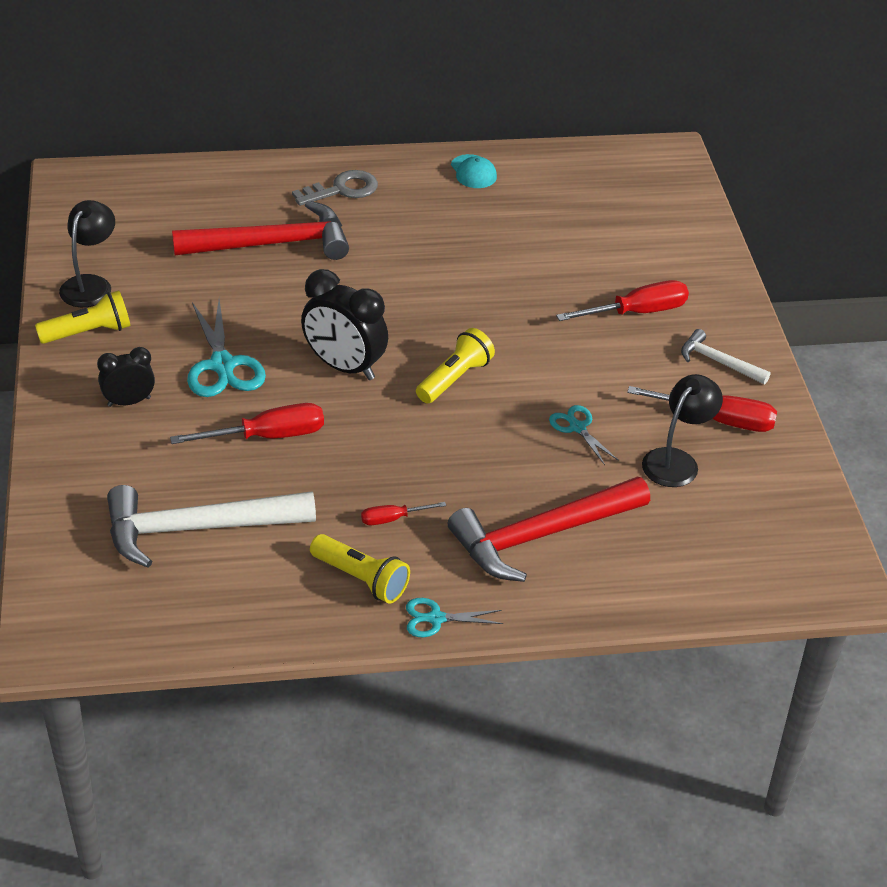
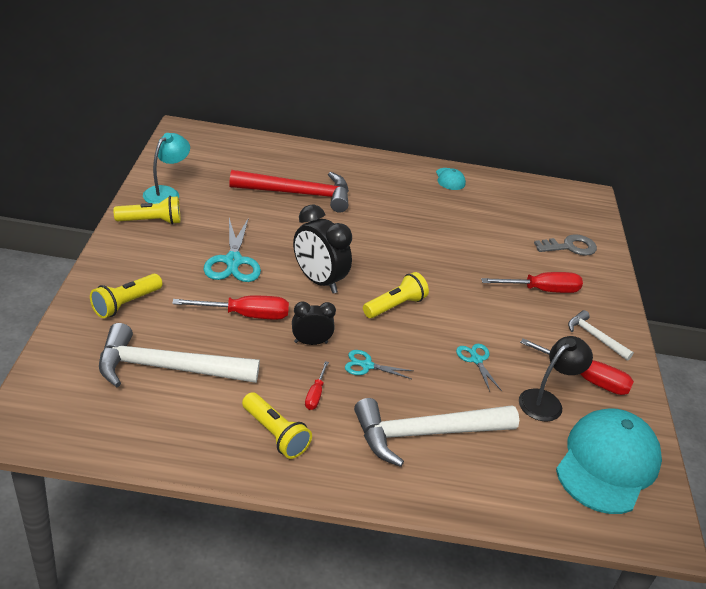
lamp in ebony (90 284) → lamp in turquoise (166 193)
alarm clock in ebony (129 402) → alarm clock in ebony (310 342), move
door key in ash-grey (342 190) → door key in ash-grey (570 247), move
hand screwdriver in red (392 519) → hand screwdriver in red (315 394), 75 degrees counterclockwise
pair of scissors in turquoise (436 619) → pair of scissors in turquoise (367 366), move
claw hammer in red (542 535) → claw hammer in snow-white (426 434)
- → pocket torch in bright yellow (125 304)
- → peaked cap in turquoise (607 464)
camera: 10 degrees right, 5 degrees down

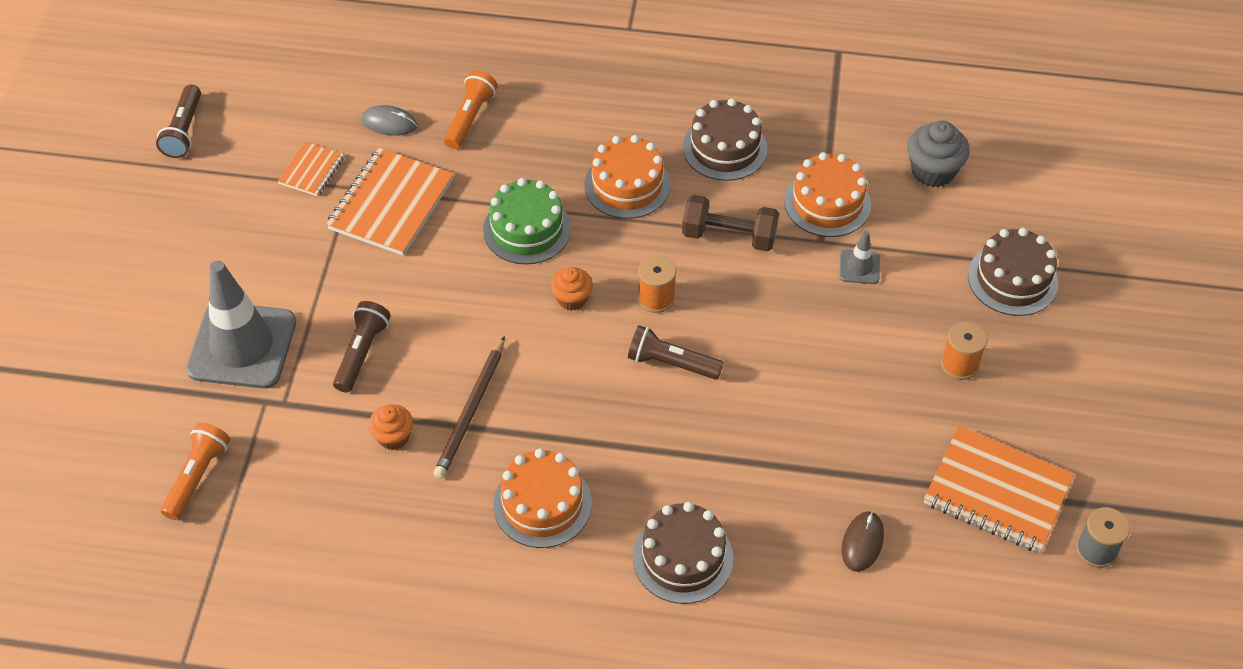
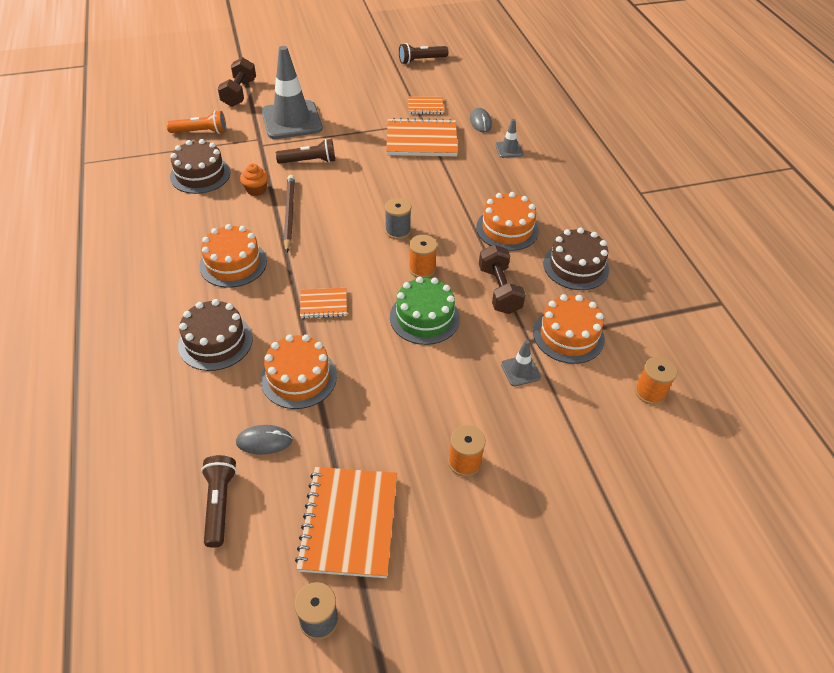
wooden pencil in russet (471 411) → wooden pencil in russet (289 214), 90 degrees clockwise
pocket torch in bright orange (470 118) → safety cone in ash-grey (509 149)
gateau in leaf-green (527 229) → gateau in leaf-green (424 317), move
fairy cake in bright orange (572 299) → spool in ash-grey (397 231)
pocket torch in russet (671 363) → pocket torch in russet (219 504), move
PC mouse in russet (862 542) → PC mouse in ash-grey (264 441)
fairy cake in ash-grey (932 171) → spool in bright orange (650 392)
gateau in russet (1012 279) → gateau in russet (200 175), move
- → hand weight in russet (239 93)
- → gateau in bright orange (299 377)
- → exercise book in bright orange (323 304)
camera: 65 degrees right, 5 degrees down

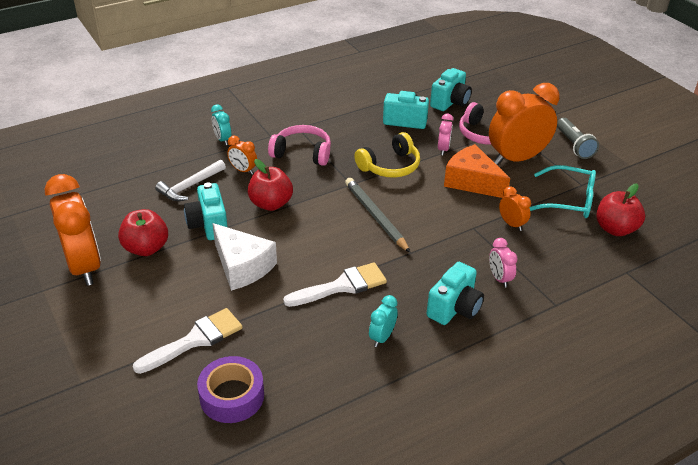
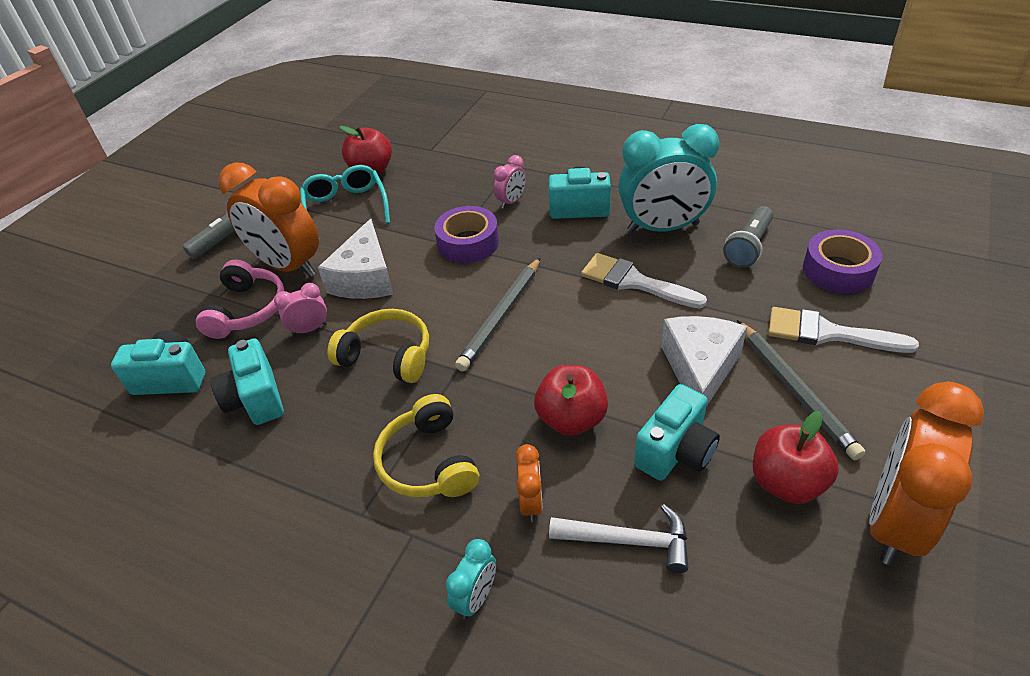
headphones in rose-pink (302 153) → headphones in bright yellow (428 462)
alarm clock in turquoise (382 337) → alarm clock in turquoise (663 228), x2.22
cheese wedge in bright orange (472 181) → cheese wedge in snow-white (365 278)
alarm clock in bright orange (511 224) → -
- → roll of tape in purple (468 243)
- → pocket torch in ash-grey (748 247)
- → wooden pencil in ash-grey (795 390)
camera: 120 degrees left, 5 degrees up

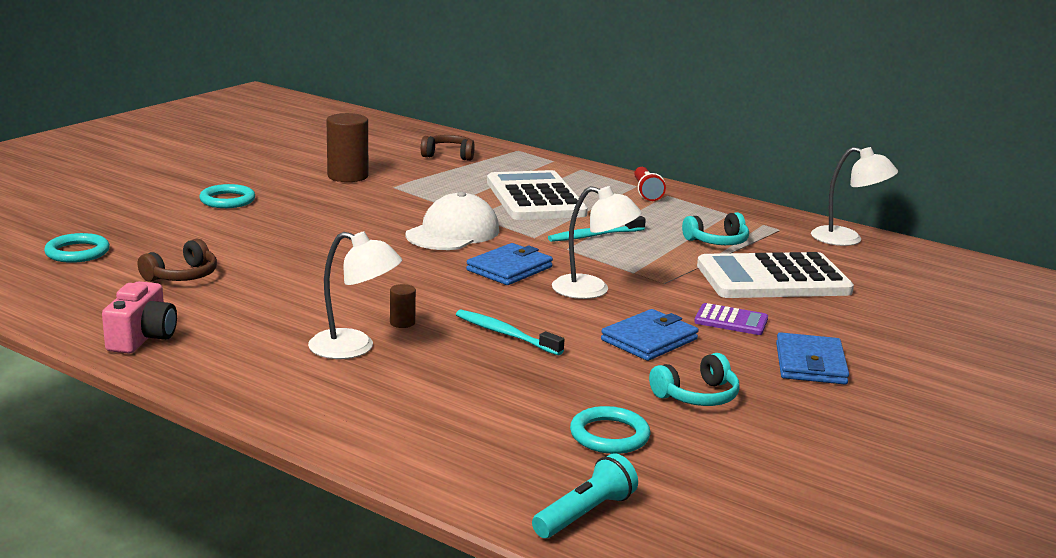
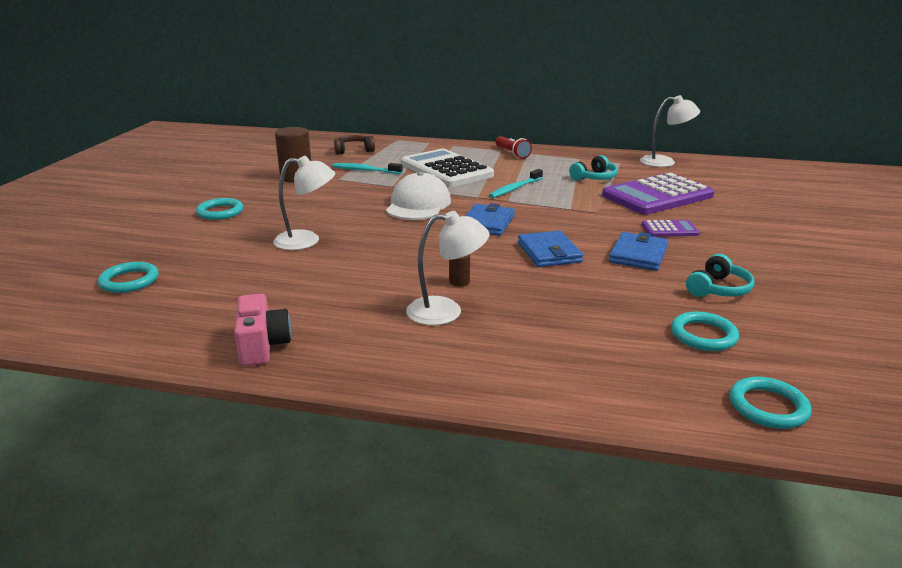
headphones in russet (182 276) → -
toothbrush in turquoise (505 334) → toothbrush in turquoise (365 170), move
pocket torch in turquoise (585 514) → hoop in turquoise (768 407)
lamp in snow-white (592 290) → lamp in snow-white (306 241), move
pocket calculator in snow-white (773 279) → pocket calculator in purple (657 196)
card wallet in blue (810 364) → card wallet in blue (549 252), move
camera: 20 degrees left, 5 degrees up

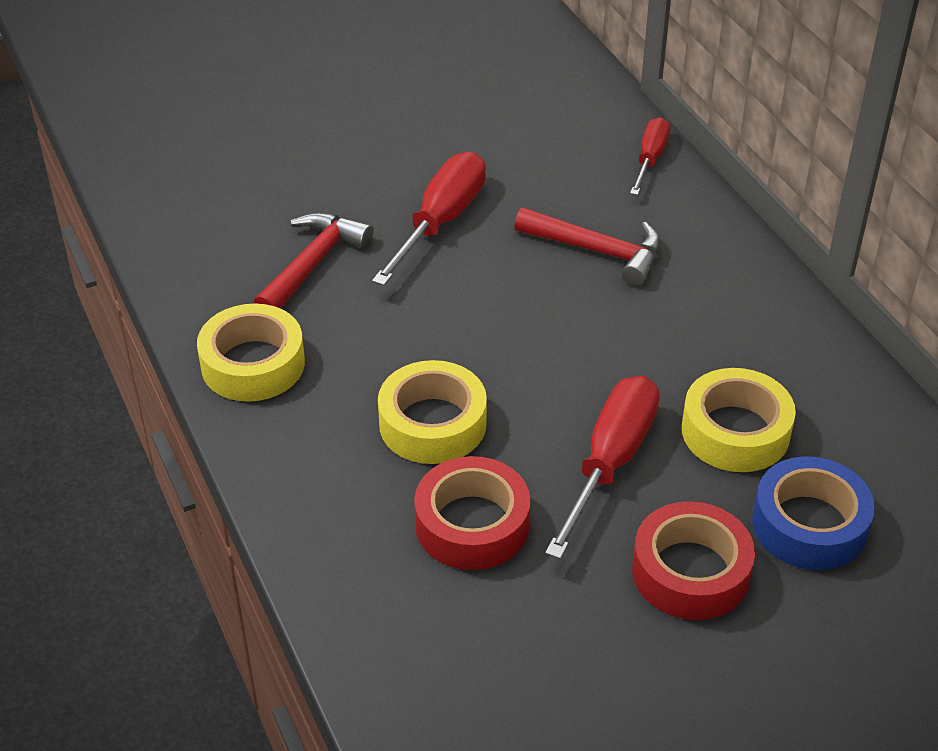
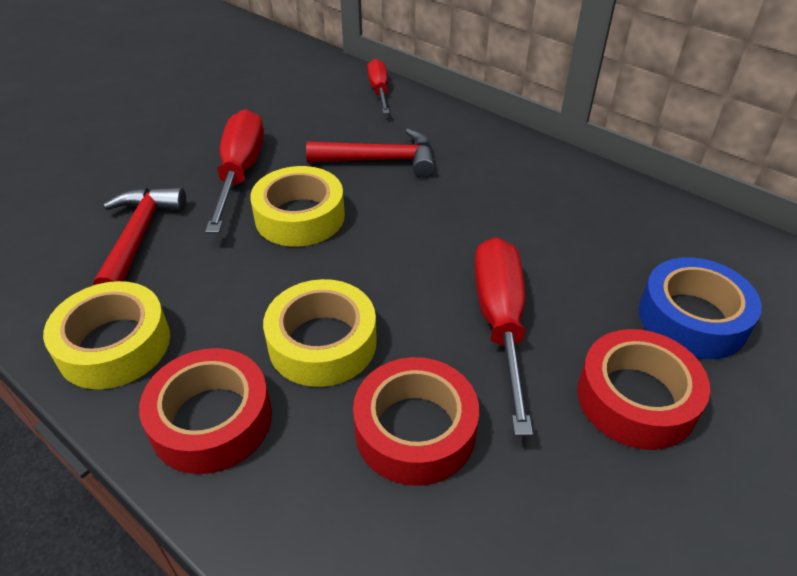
roll of tape in bright yellow (735 431) → roll of tape in bright yellow (300 217), move
- → roll of tape in red (211 420)
camera: 25 degrees left, 0 degrees up

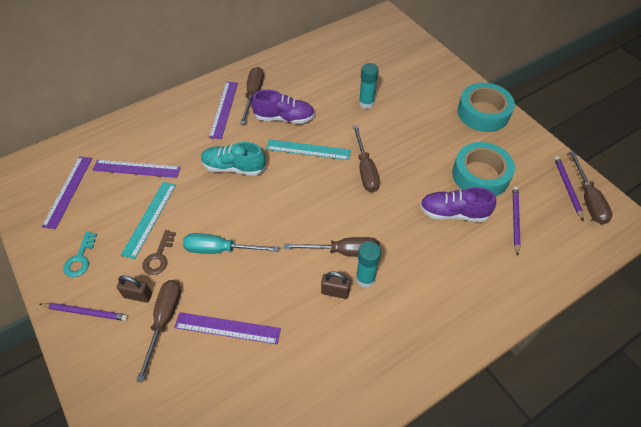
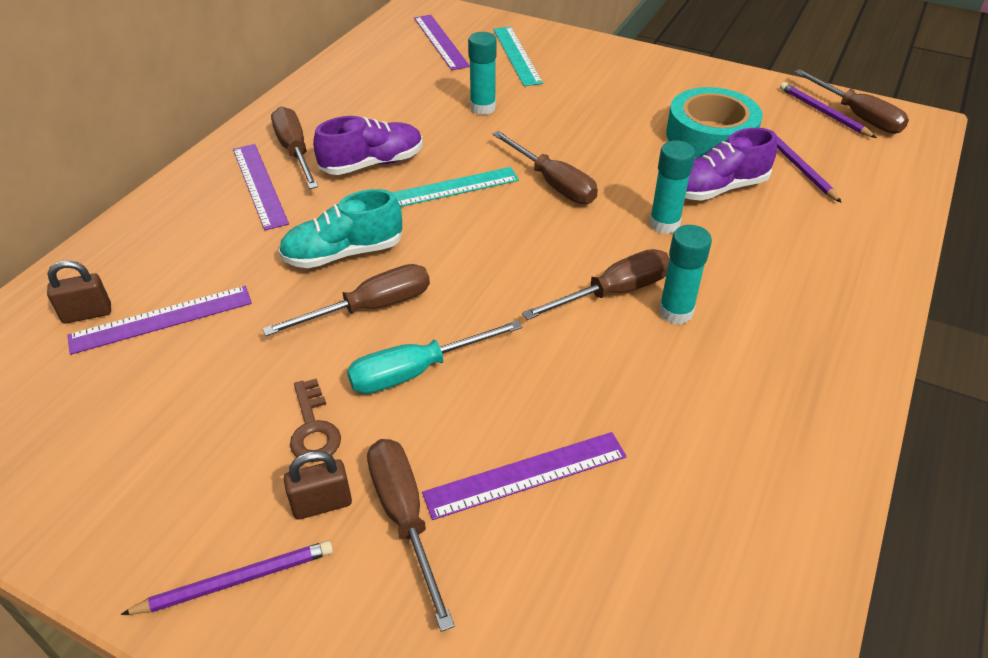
ruler in purple (68 191) → ruler in purple (440 41), move
door key in turquoise (80 258) → -
ruler in turquoise (149 218) → ruler in turquoise (516 55), move
lock in russet (335 292) → lock in russet (87 314), move
roll of tape in turquoise (483 113) → -
- → hand screwdriver in russet (370 308)
- → glue in turquoise (664 224)
camera: 30 degrees left, 10 degrees down

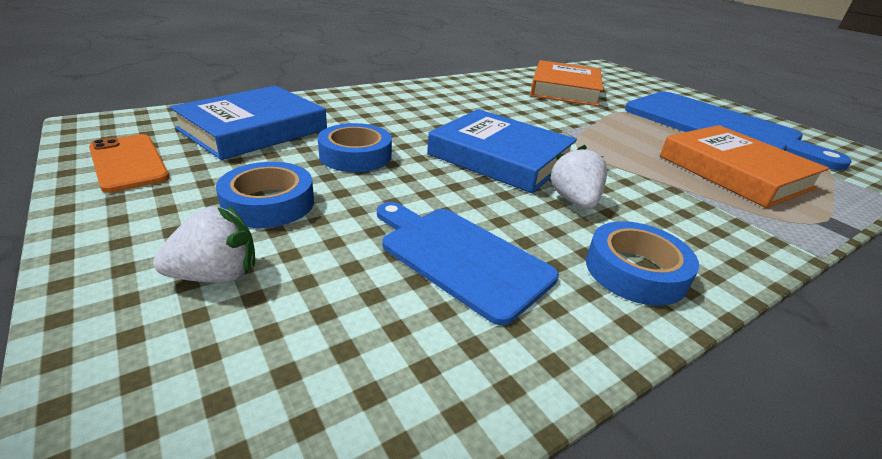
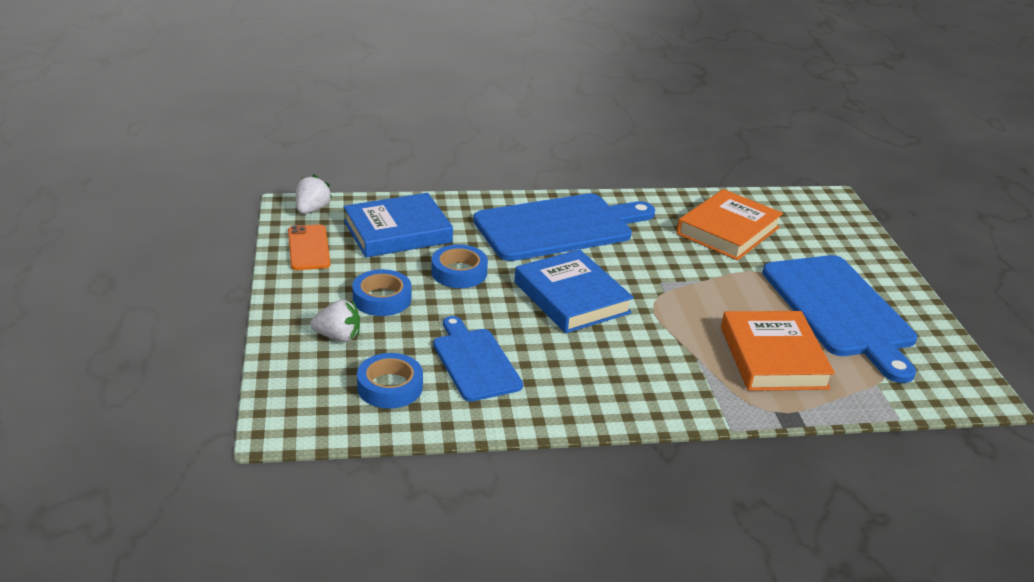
strawberry in snow-white (574 201) → strawberry in snow-white (312 210), move
roll of tape in blue (635 271) → roll of tape in blue (390 387), move
- → chopping board in blue (559 227)
camera: 25 degrees right, 0 degrees up

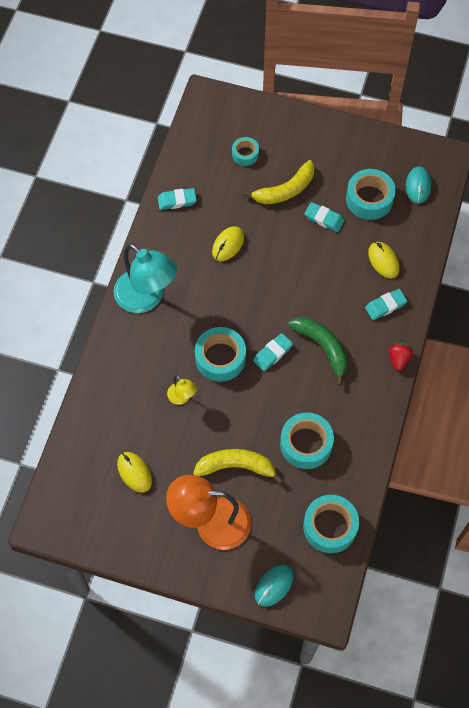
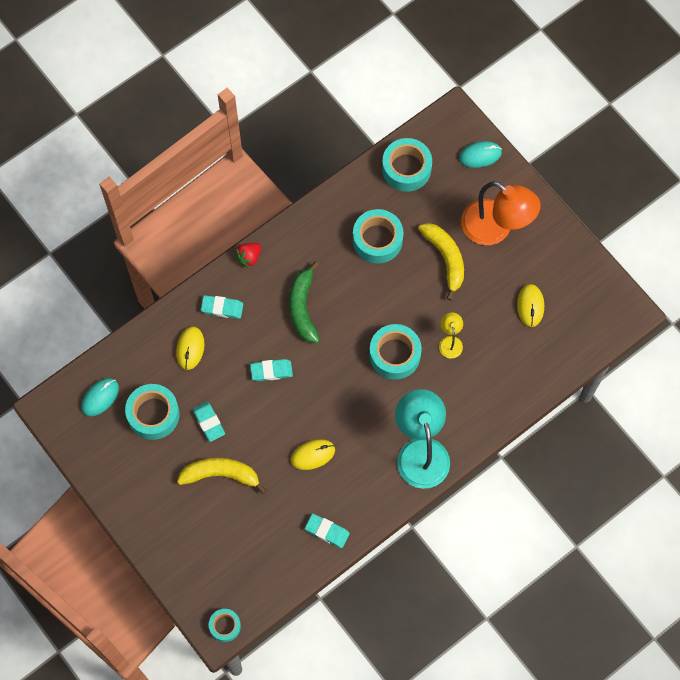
banana fruit in bright yellow (236 466) → banana fruit in bright yellow (445 258), 150 degrees counterclockwise
roll of tape in turquoise (245 154) → roll of tape in turquoise (225 626), move
eraser in turquoise (272 353) → eraser in turquoise (271 371), move
camera: 145 degrees left, 5 degrees up

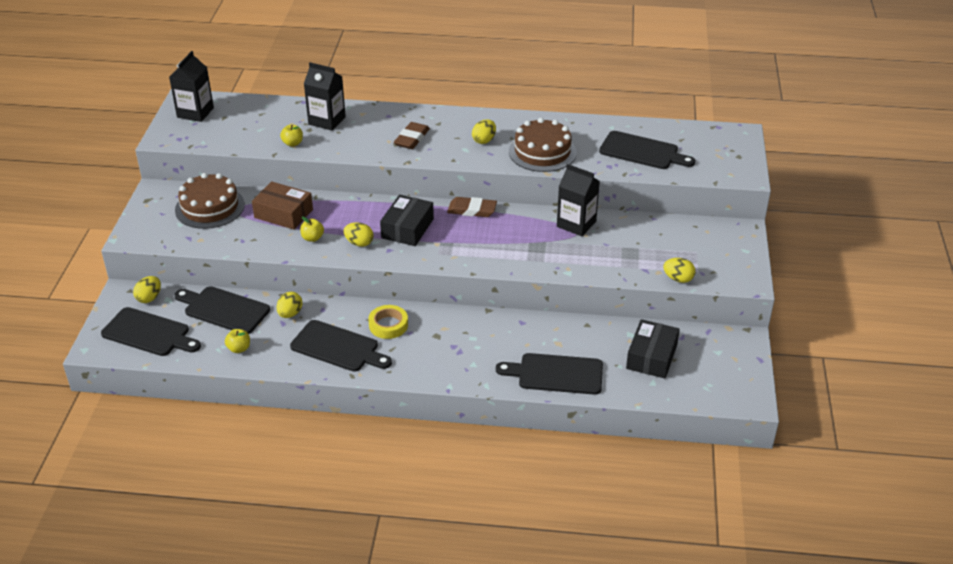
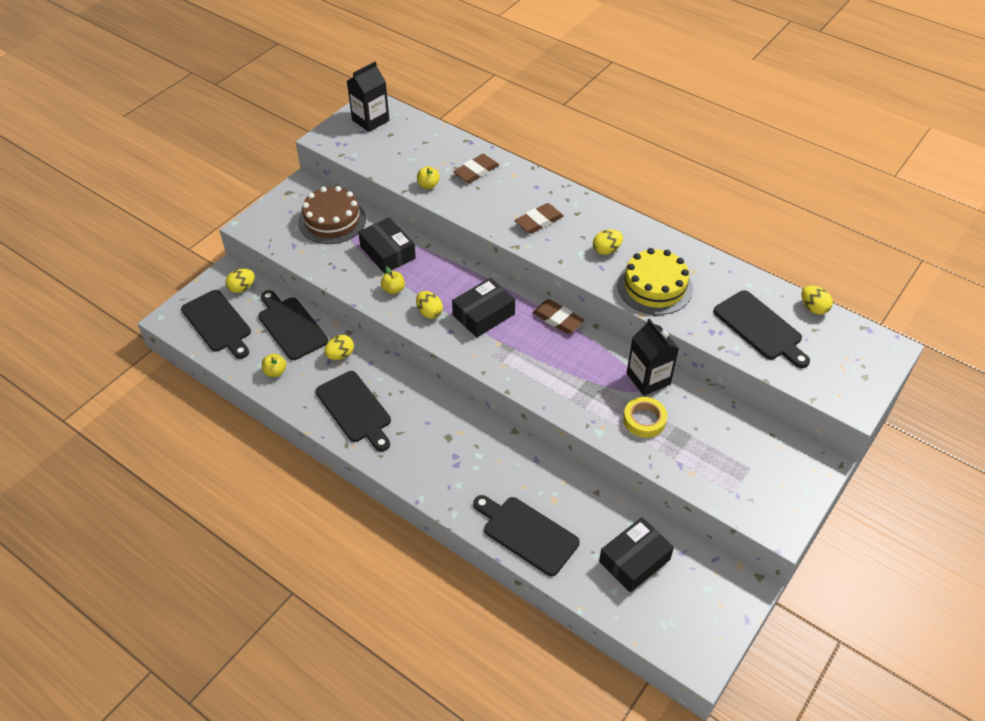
parcel in russet (283 213) → parcel in ebony (387 252)
juice carton in ebony (327 120) → eraser in russet (476 171)
roll of tape in bright yellow (388 325) → roll of tape in bright yellow (644 420), move
gateau in russet (542 152) → gateau in bright yellow (654 286)
egg in bright yellow (678 279) → egg in bright yellow (813 308), move
camera: 30 degrees right, 10 degrees up

